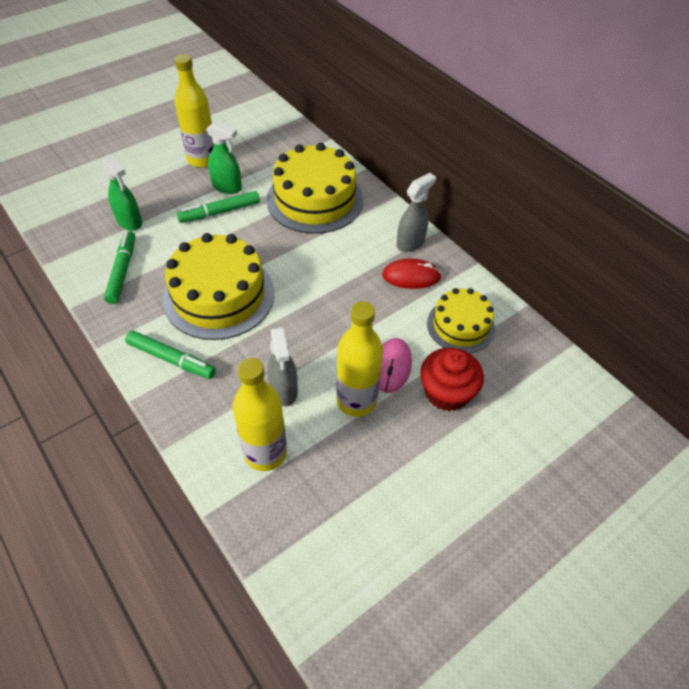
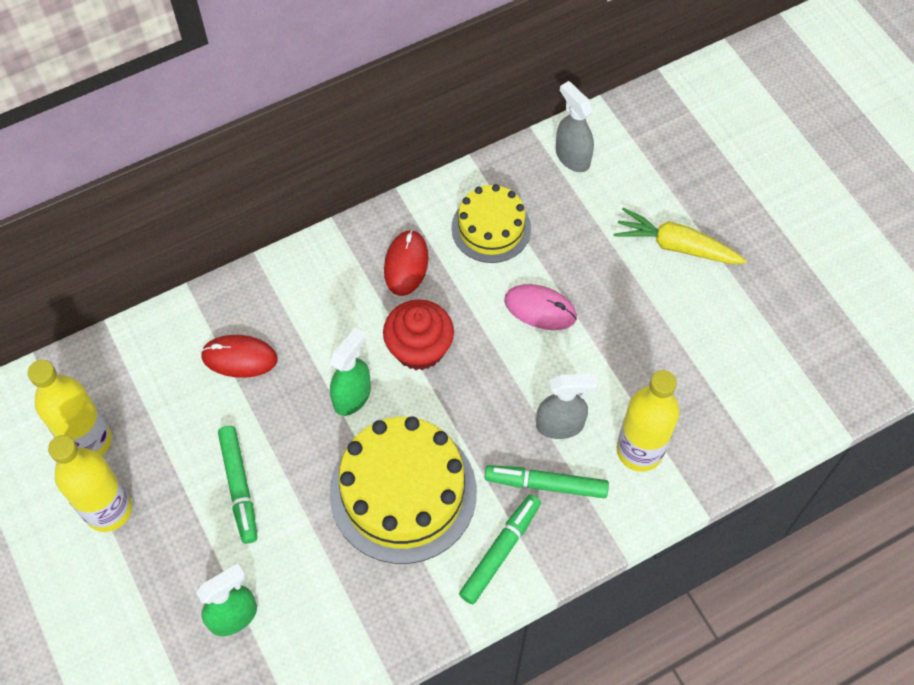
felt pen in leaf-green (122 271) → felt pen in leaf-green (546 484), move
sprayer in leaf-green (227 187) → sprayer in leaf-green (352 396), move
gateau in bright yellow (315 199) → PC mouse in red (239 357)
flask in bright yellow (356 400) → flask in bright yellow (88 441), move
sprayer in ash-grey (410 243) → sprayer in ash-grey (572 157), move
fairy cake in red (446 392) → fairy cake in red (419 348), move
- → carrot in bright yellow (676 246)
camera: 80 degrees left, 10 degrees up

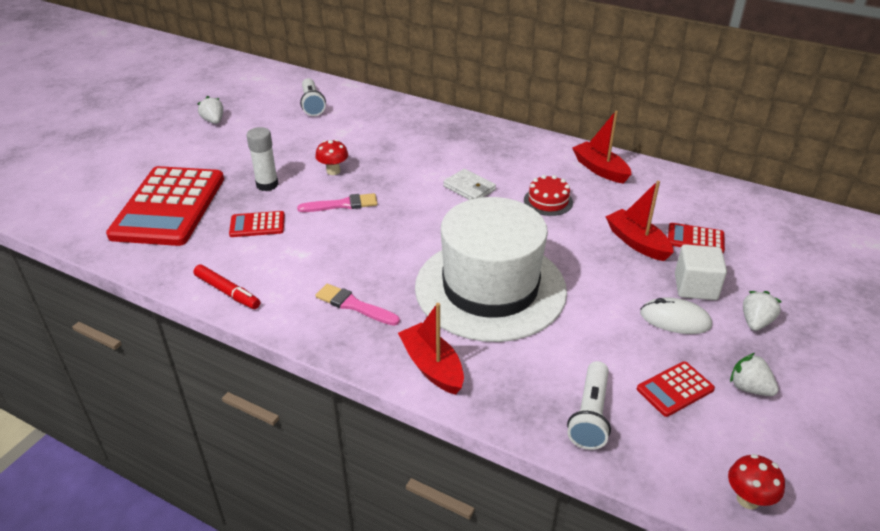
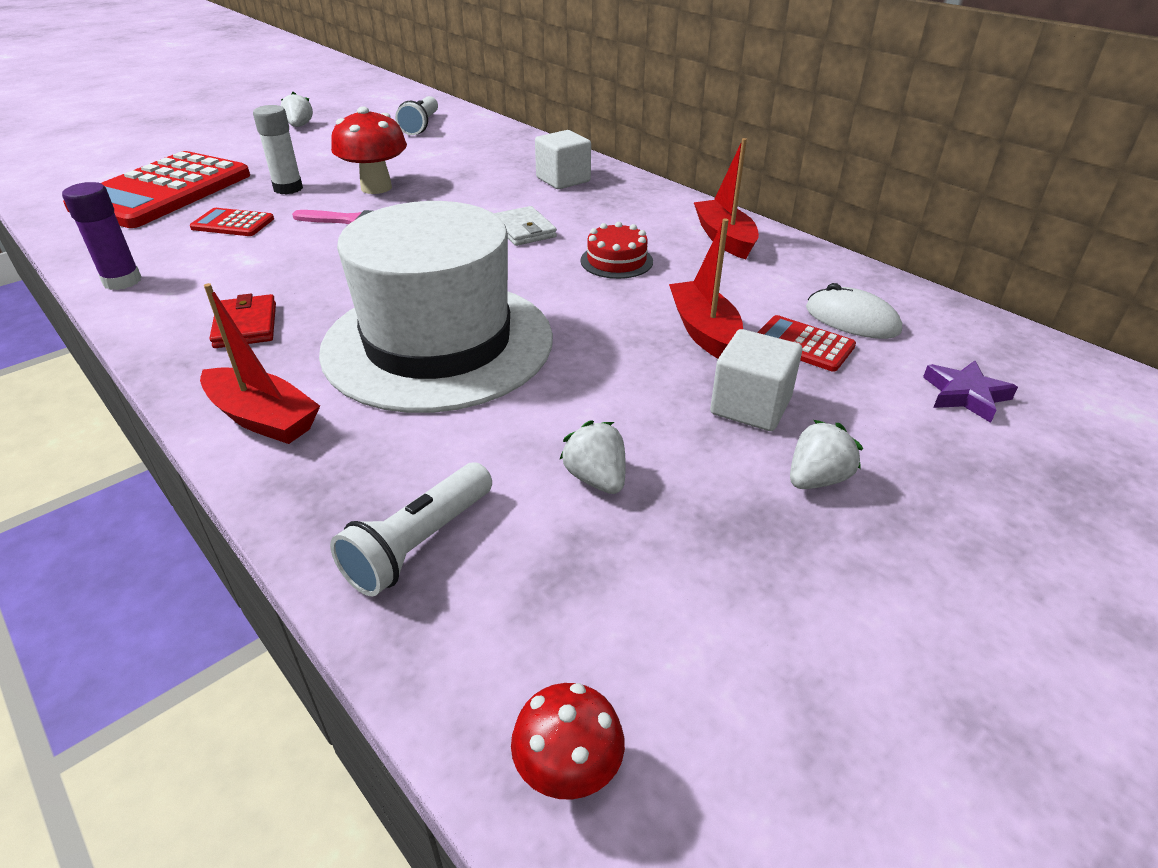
felt pen in red (227 292) → glue in purple (122 281)
mushroom in red (333 171) → mushroom in red (376 188), x1.68
paint brush in rose-pink (354 305) → card wallet in red (246 325)
sailboat in red (432 367) → sailboat in red (263 418), 135 degrees clockwise
pocket calculator in red (675 389) → -
PC mouse in snow-white (675 319) → PC mouse in snow-white (852 320), move
strawberry in snow-white (749 388) → strawberry in snow-white (596 479), move
- → solid cube in snow-white (563 180)
- → five-pointed star in purple (965 395)
camera: 20 degrees right, 0 degrees up

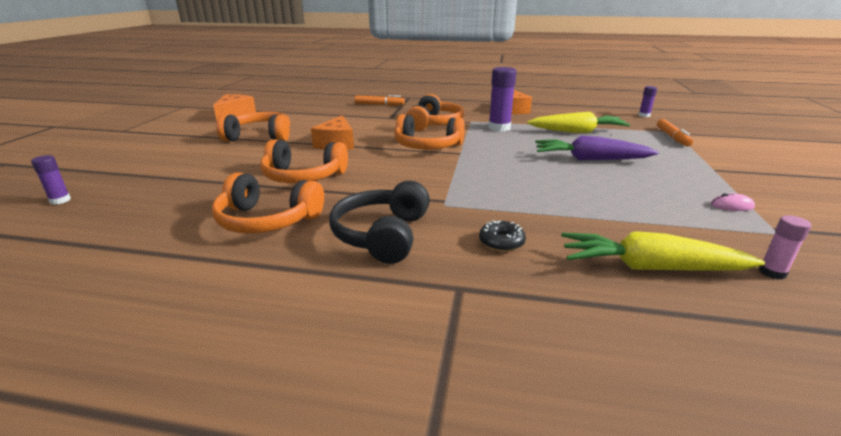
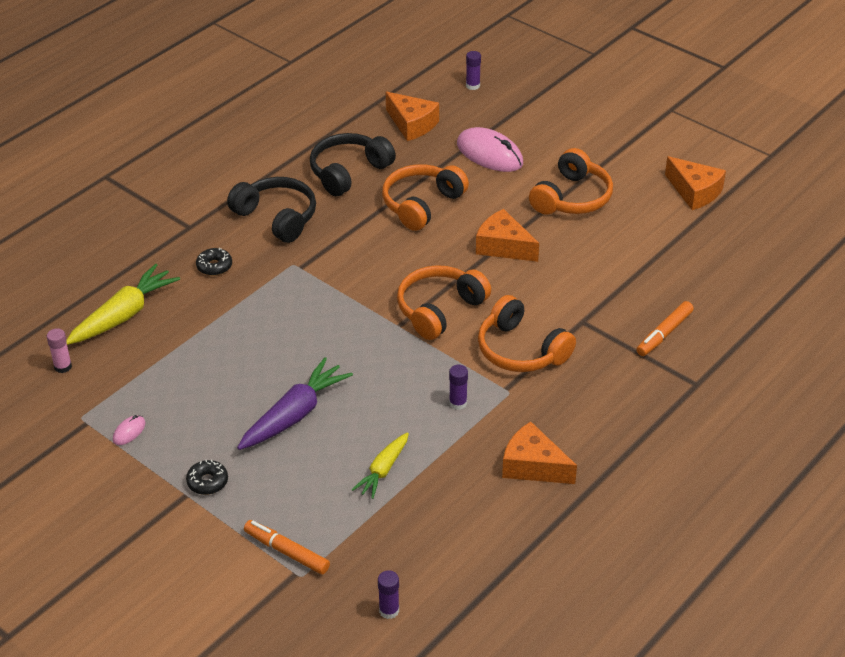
headphones in bright orange (267 220) → headphones in ebony (349 172)
glue in purple (499 128) → glue in purple (458 403), x0.54
carrot in bright yellow (577 132) → carrot in bright yellow (383 470), x0.61
- → donut in ebony (207 482)
- → cheese wedge in bright orange (412 124)
- → PC mouse in rose-pink (489 154)
camera: 120 degrees right, 15 degrees up

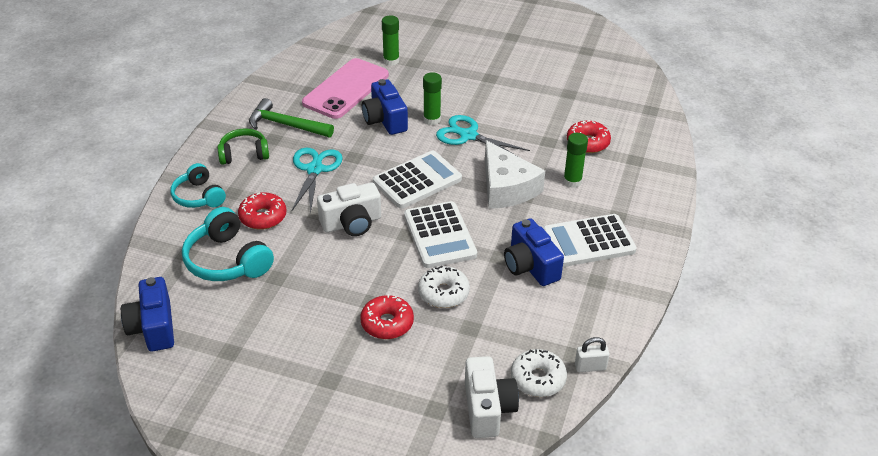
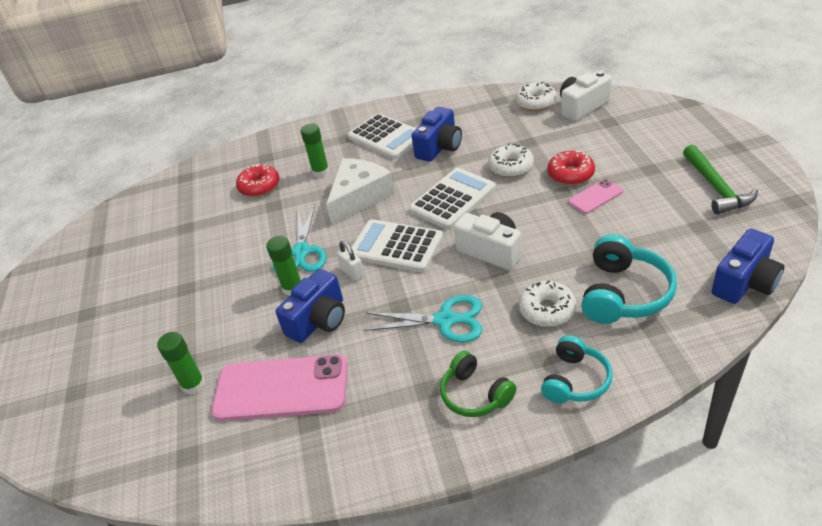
donut in red (263 217) → donut in snow-white (547 310)
claw hammer in leaf-green (286 125) → claw hammer in leaf-green (716 187), move
pair of scissors in turquoise (314 169) → pair of scissors in turquoise (445 320), 150 degrees counterclockwise
lock in snow-white (590 367) → lock in snow-white (352 272), move
- → phone in rose-pink (595 197)
camera: 115 degrees left, 0 degrees up

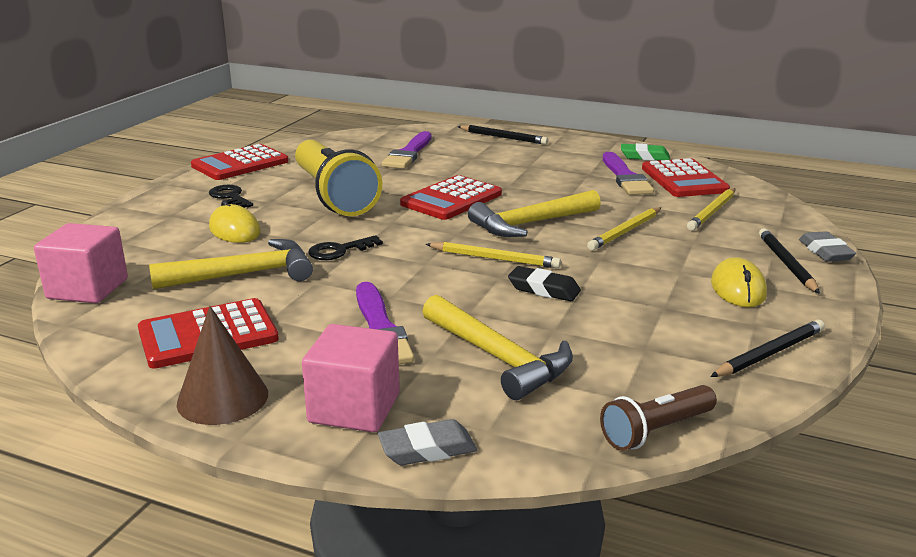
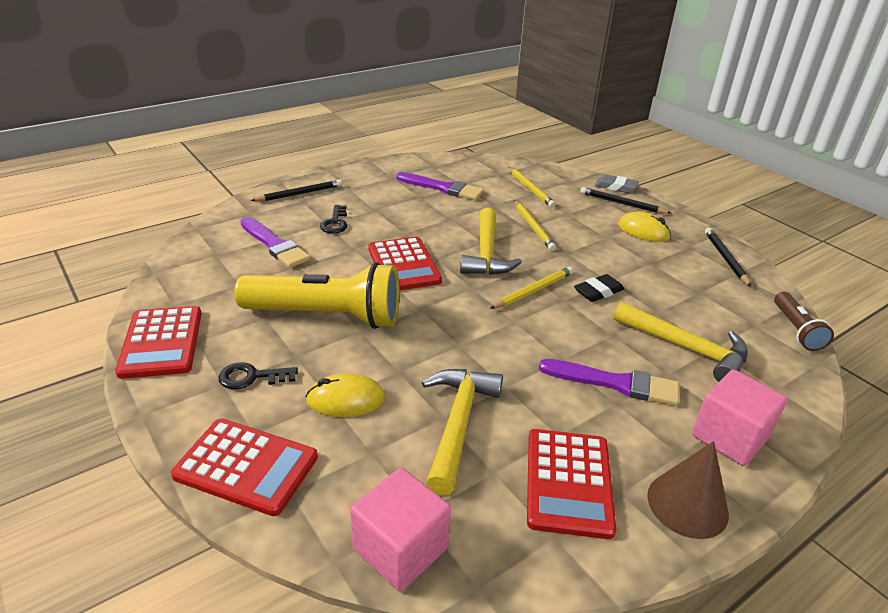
door key in ebony (339 251) → door key in ebony (335 223), move
eraser in ash-grey (427 449) → -
claw hammer in bright yellow (498 358) → claw hammer in bright yellow (686 348), 45 degrees clockwise
eraser in leaf-green (644 157) → -
pocket calculator in red (684 179) → pocket calculator in red (246 466), move
camera: 60 degrees left, 10 degrees up

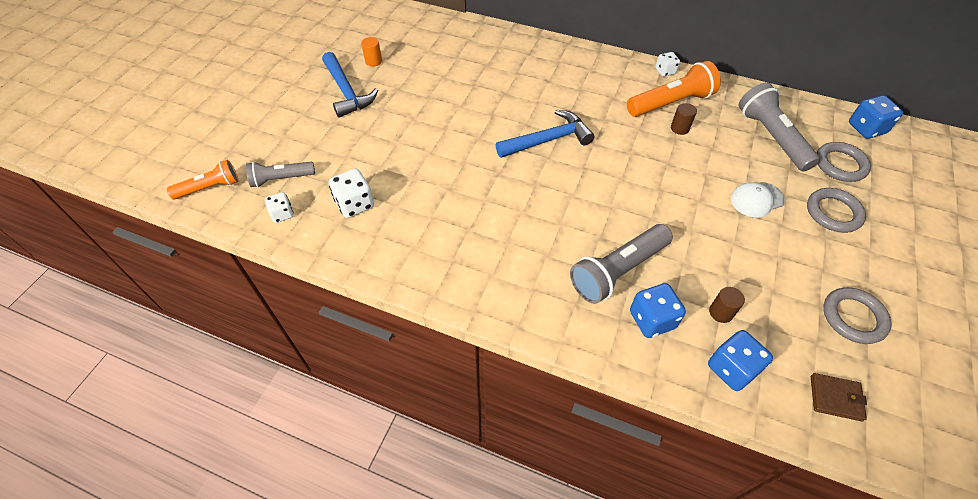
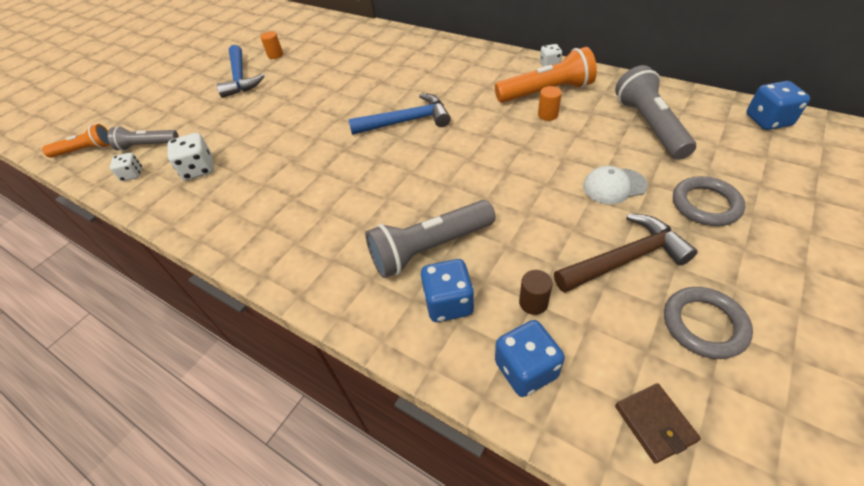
solid cylinder in russet (679 128) → solid cylinder in bright orange (547 115)
card wallet in russet (835 398) → card wallet in russet (654 423), 45 degrees clockwise
hoop in ash-grey (840 164) → -
- → claw hammer in russet (625 259)
camera: 15 degrees right, 5 degrees down

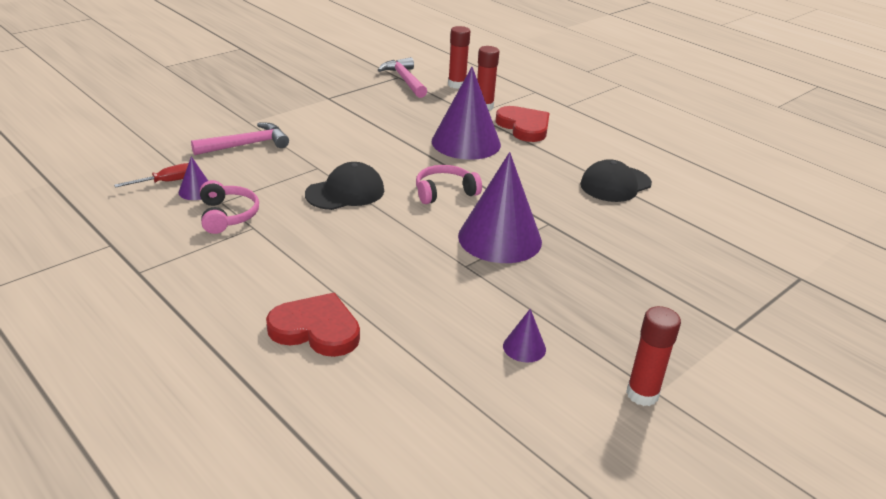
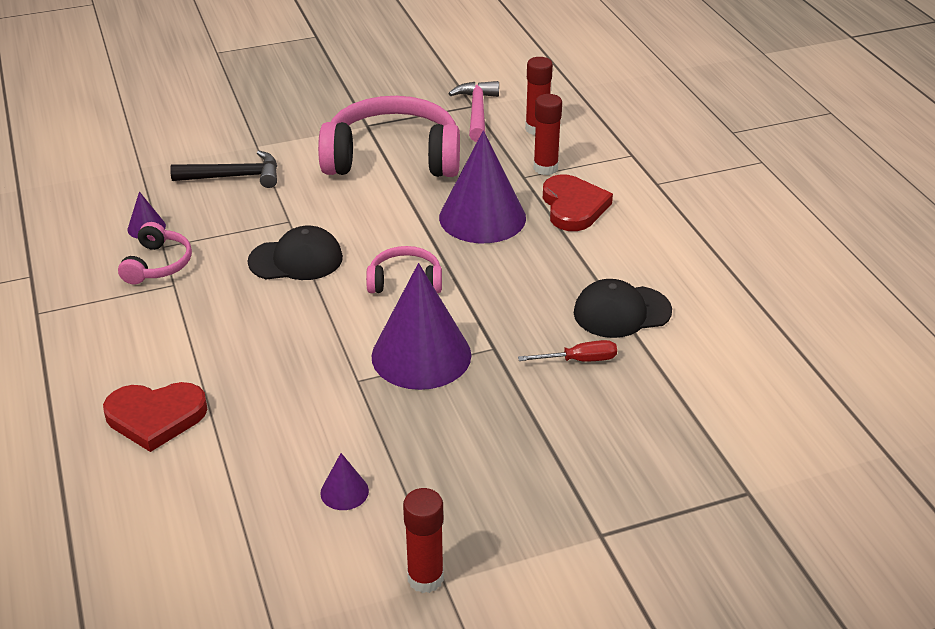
hand screwdriver in red (166 182) → hand screwdriver in red (579 360), move
claw hammer in rose-pink (246 145) → claw hammer in ebony (234 177)
heart in red (316 329) → heart in red (155 417), 135 degrees clockwise
- → headphones in rose-pink (393 157)
camera: 25 degrees right, 5 degrees up

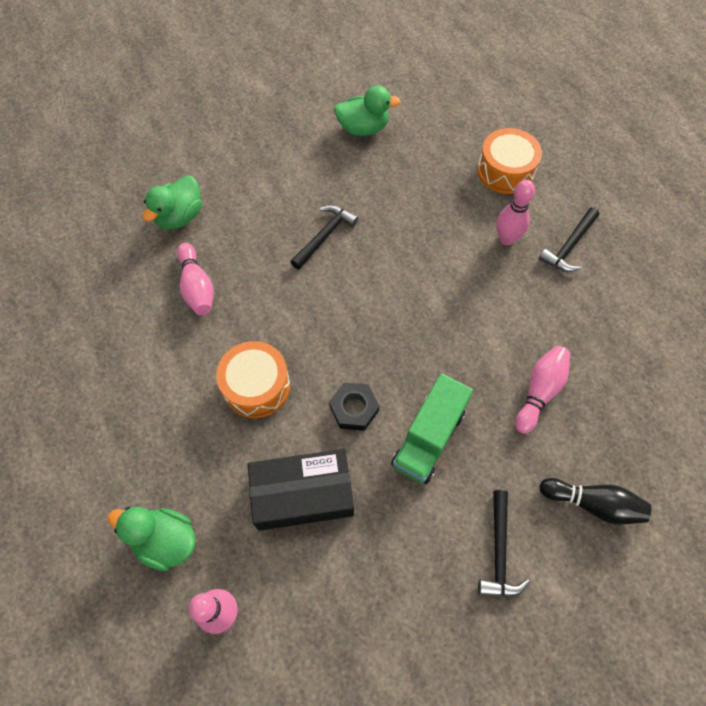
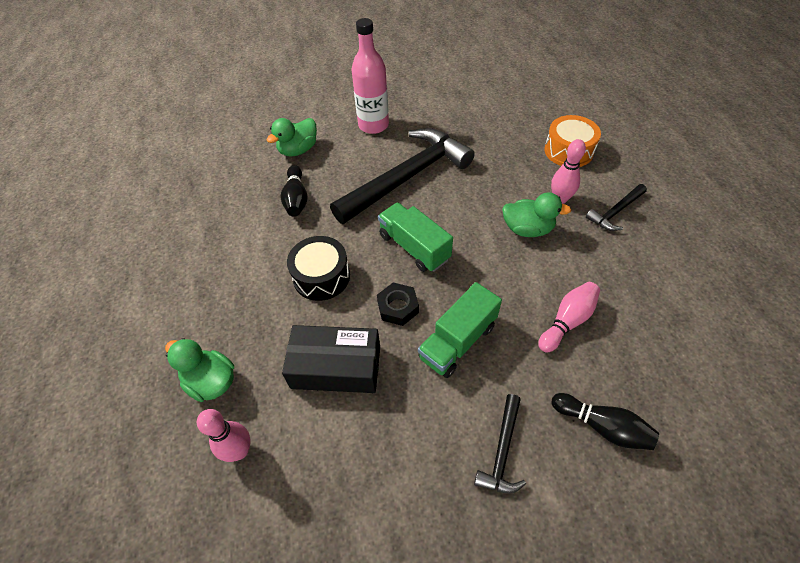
tenpin in rose-pink (197 287) → tenpin in ebony (296 199)
toy drum in bright orange (256 386) → toy drum in ebony (321 276)
claw hammer in ebony (324 236) → claw hammer in ebony (407 177), x2.24
rubber duck in leaf-green (363 128) → rubber duck in leaf-green (527 229), move
- → flask in rose-pink (373 125)
- → truck in leaf-green (414 247)
camera: 15 degrees right, 10 degrees down

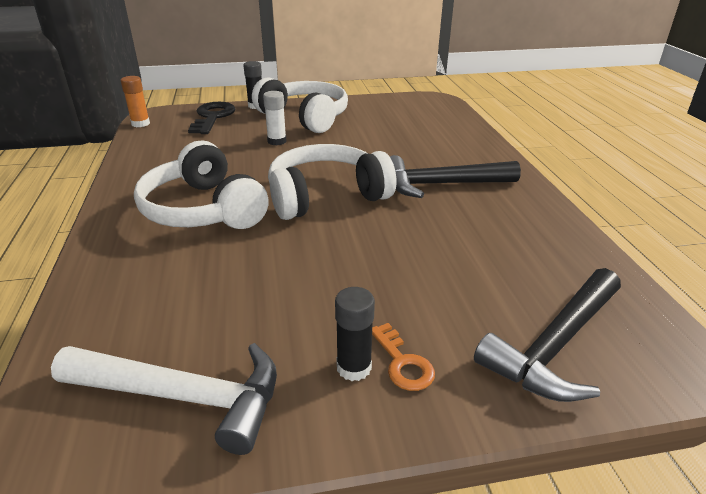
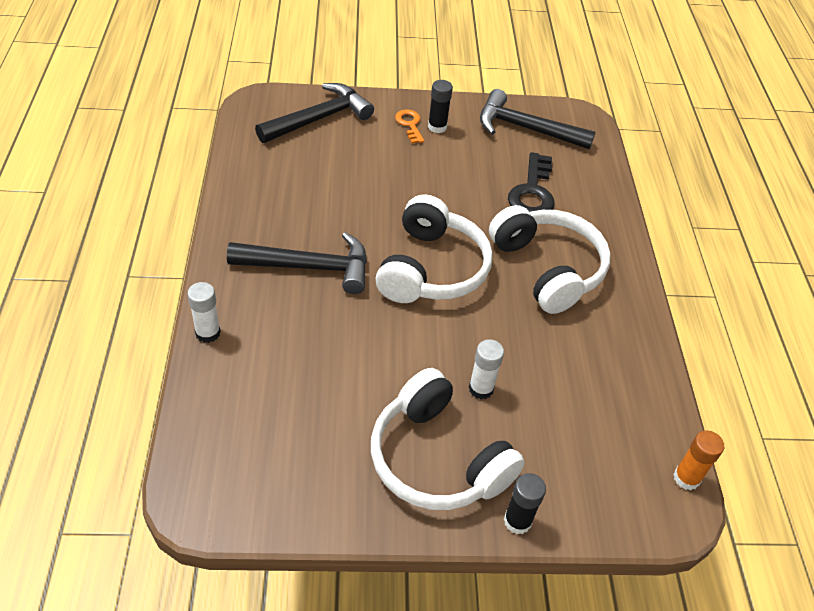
claw hammer in snow-white (183 396) → claw hammer in ebony (526 129)
door key in ebony (212 117) → door key in ebony (532 192), move
headphones in snow-white (326 196) → headphones in snow-white (431 269), 60 degrees counterclockwise
- → glue in snow-white (208 333)
camera: 175 degrees left, 15 degrees up

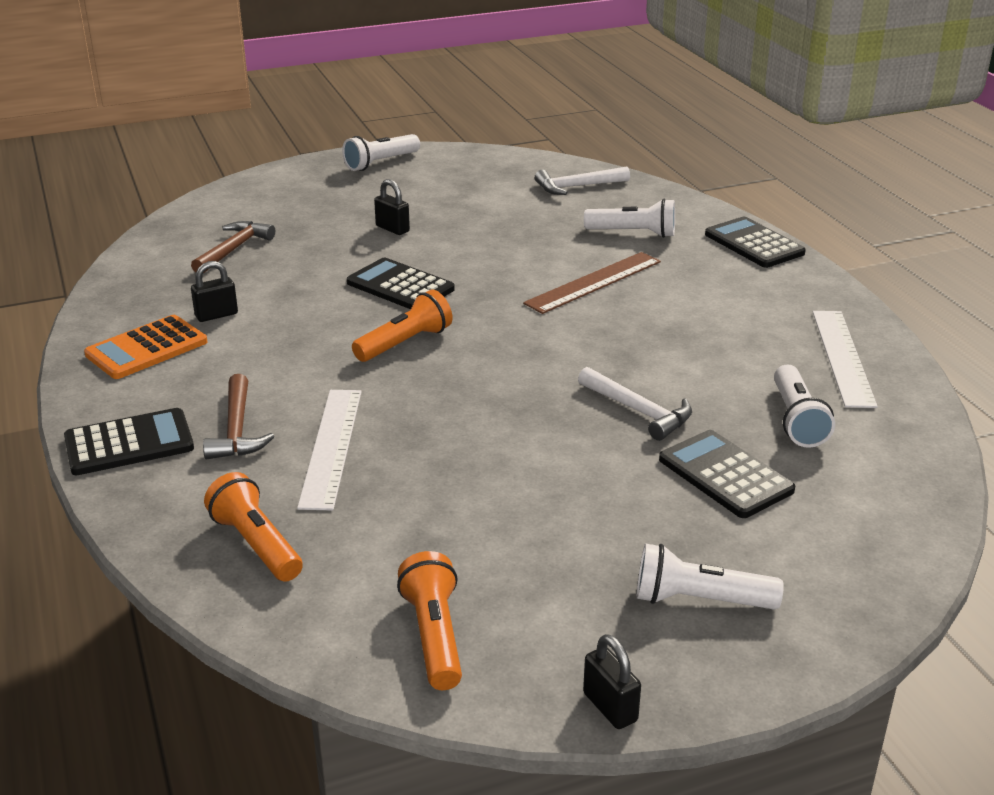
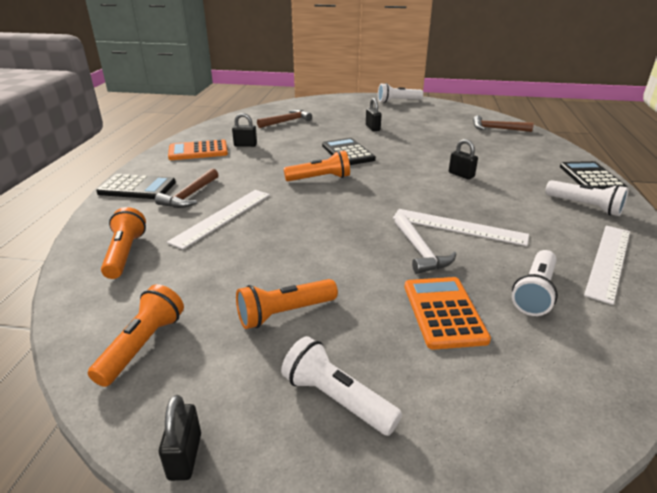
ruler in russet (594 282) → lock in ebony (461 175)
claw hammer in snow-white (577 187) → claw hammer in russet (496 129)
pocket torch in snow-white (633 233) → pocket torch in snow-white (585 206), move
pocket calculator in ebony (725 475) → pocket calculator in bright orange (444 312)
- → pocket torch in bright orange (284 313)
- → ruler in snow-white (458 227)
camera: 30 degrees right, 0 degrees up

